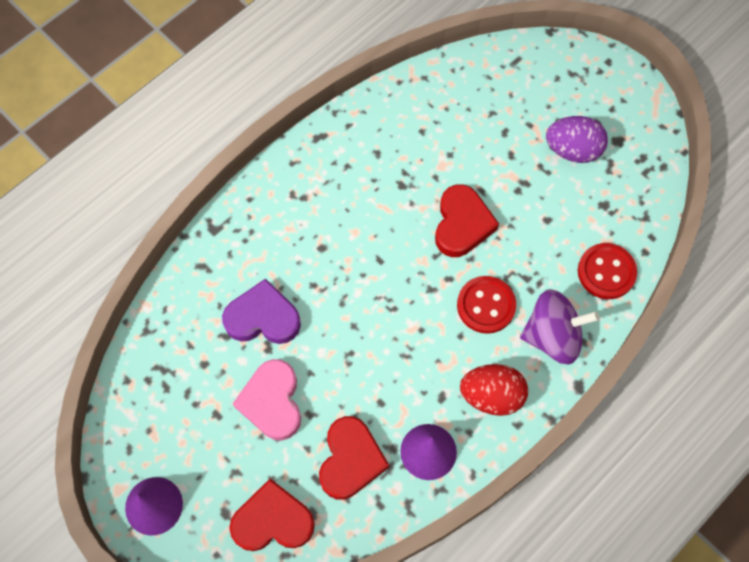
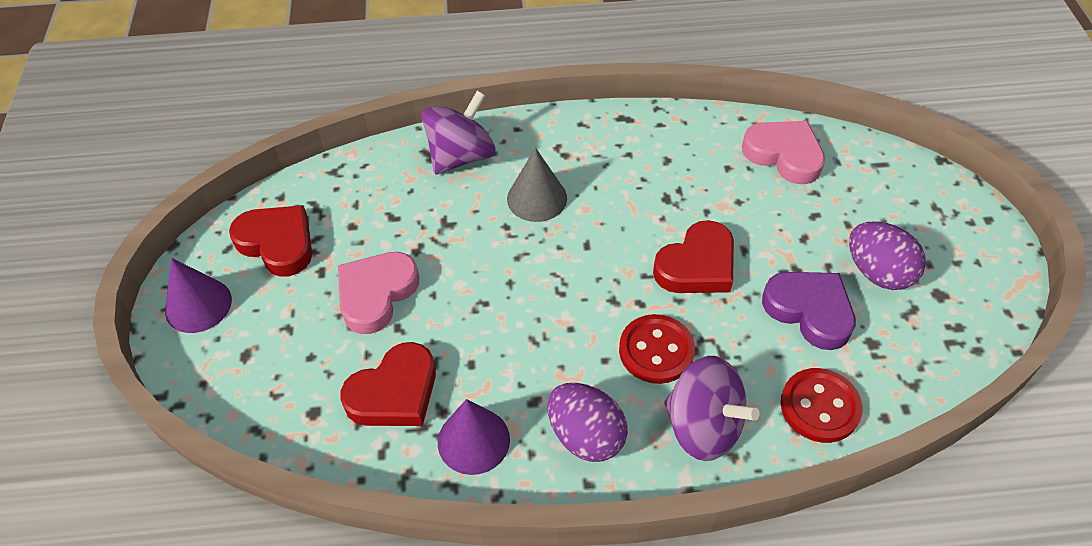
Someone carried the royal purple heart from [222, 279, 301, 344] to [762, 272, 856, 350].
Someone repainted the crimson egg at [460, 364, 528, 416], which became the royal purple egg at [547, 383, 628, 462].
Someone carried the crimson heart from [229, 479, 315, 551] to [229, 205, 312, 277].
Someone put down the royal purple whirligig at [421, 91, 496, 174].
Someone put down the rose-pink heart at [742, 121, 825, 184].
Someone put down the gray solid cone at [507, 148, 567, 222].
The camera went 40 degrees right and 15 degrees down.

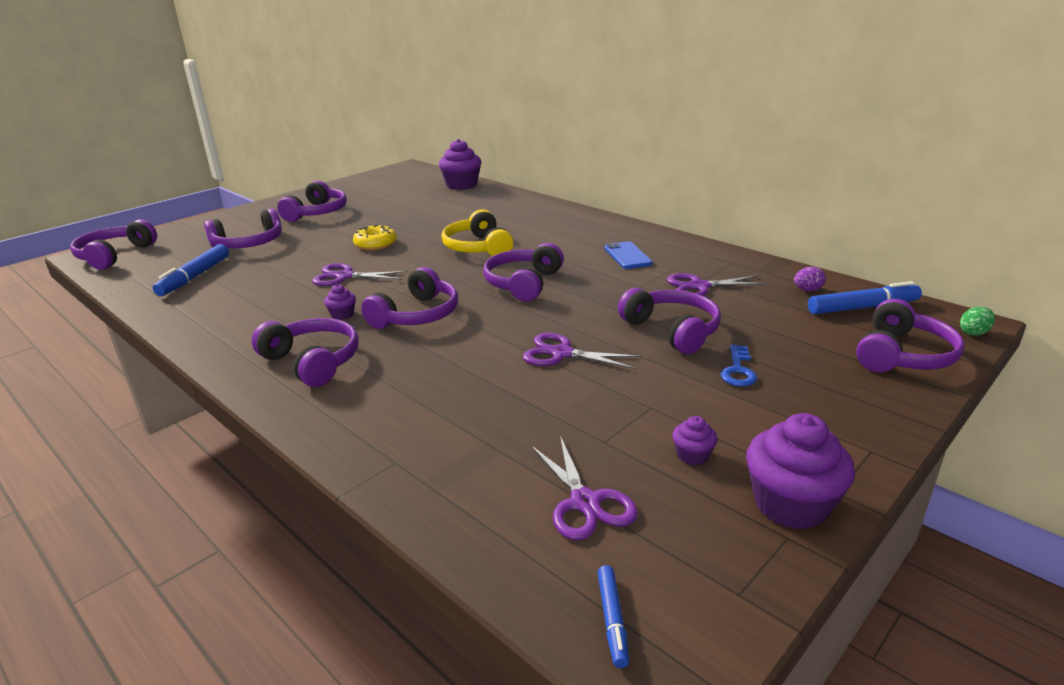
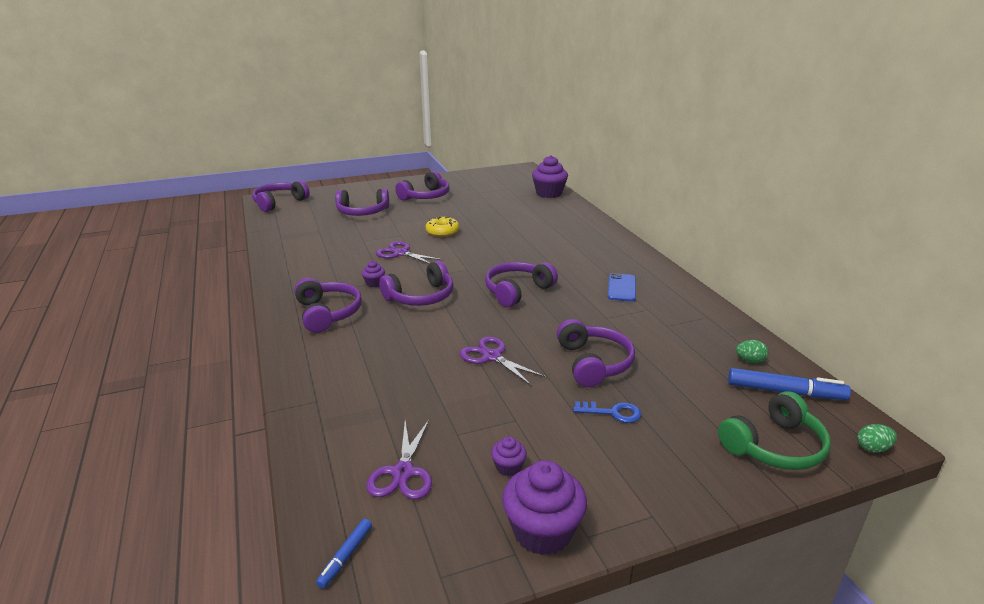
Someone took away the bright yellow over-ear headphones at [441, 209, 513, 256].
Someone took away the blue felt pen at [152, 244, 229, 296].
Someone repainted the royal purple egg at [794, 267, 826, 291], which became the green egg at [736, 340, 768, 363].
Someone took away the royal purple shears at [667, 273, 768, 296].
Someone repainted the royal purple over-ear headphones at [856, 299, 964, 372], which became the green over-ear headphones at [718, 391, 831, 470].
Someone rotated the blue door key at [721, 345, 757, 387] by 120 degrees counterclockwise.
The camera went 25 degrees right and 0 degrees up.

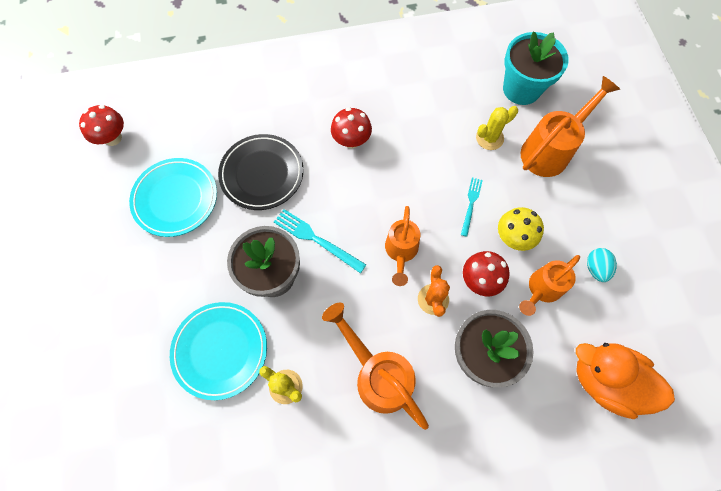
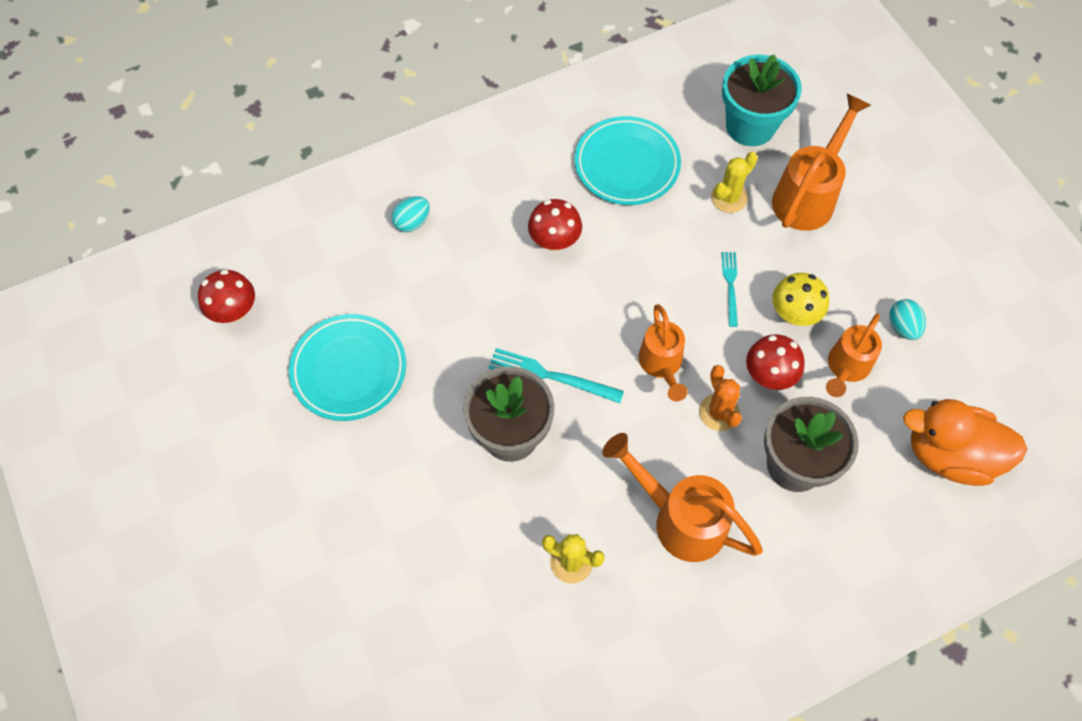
Someone took away the ebony flat dish at [218, 134, 304, 210].
Someone carried the aqua flat dish from [170, 302, 267, 400] to [575, 116, 681, 205].
Someone put down the aqua egg at [391, 196, 430, 232].
The camera went 15 degrees left and 5 degrees down.

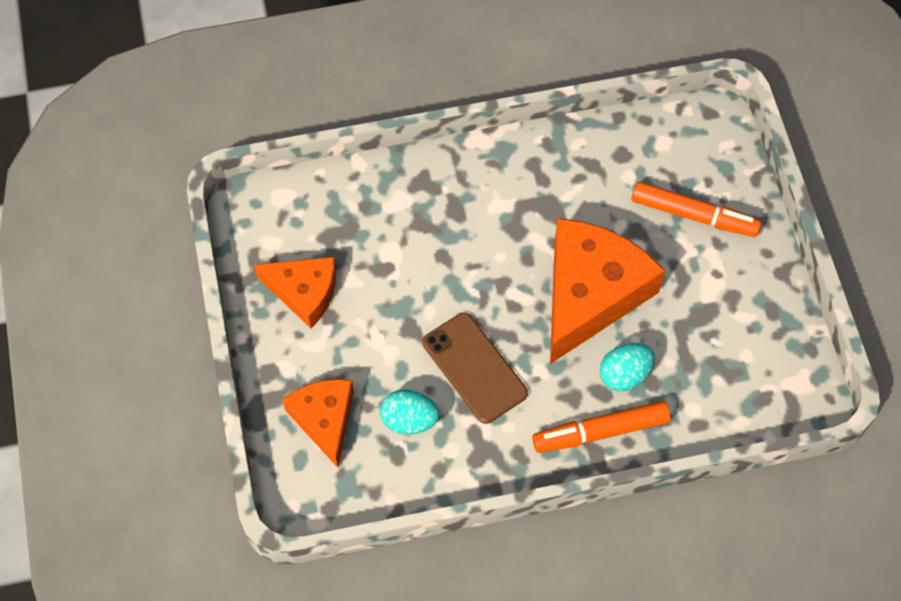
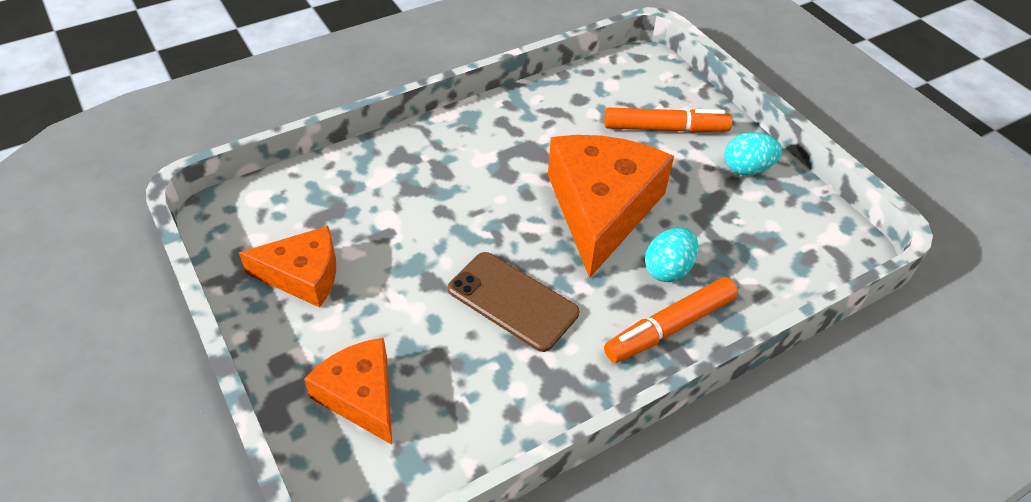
Someone carried the aqua egg from [380, 389, 439, 435] to [724, 132, 782, 175].
The camera went 20 degrees left and 15 degrees down.

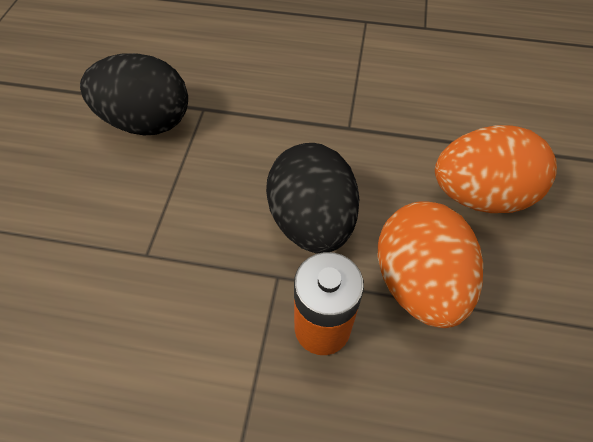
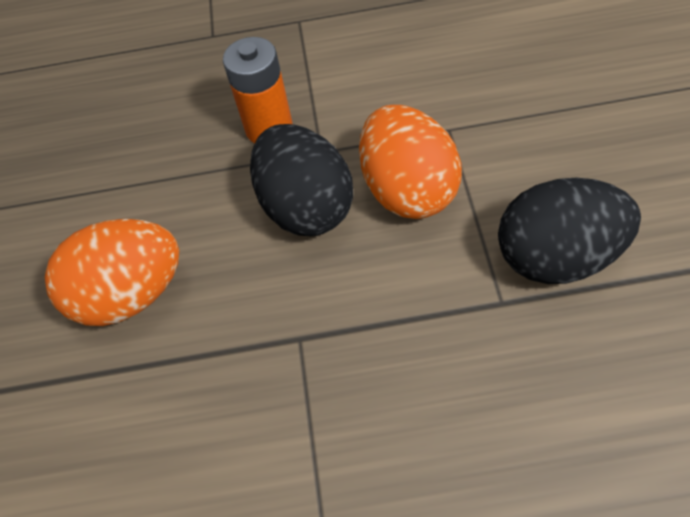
Someone carried the orange-coloured egg from [378, 201, 483, 328] to [359, 105, 462, 219].
The camera went 170 degrees right and 0 degrees up.

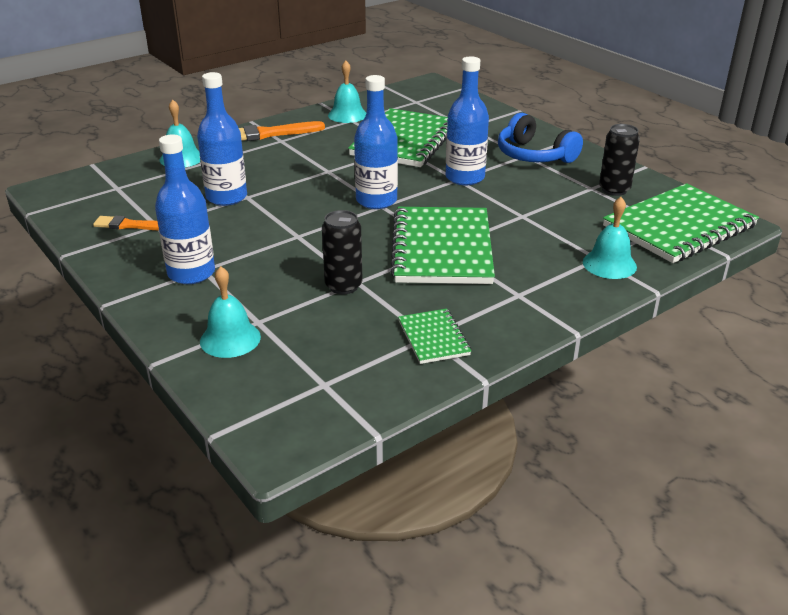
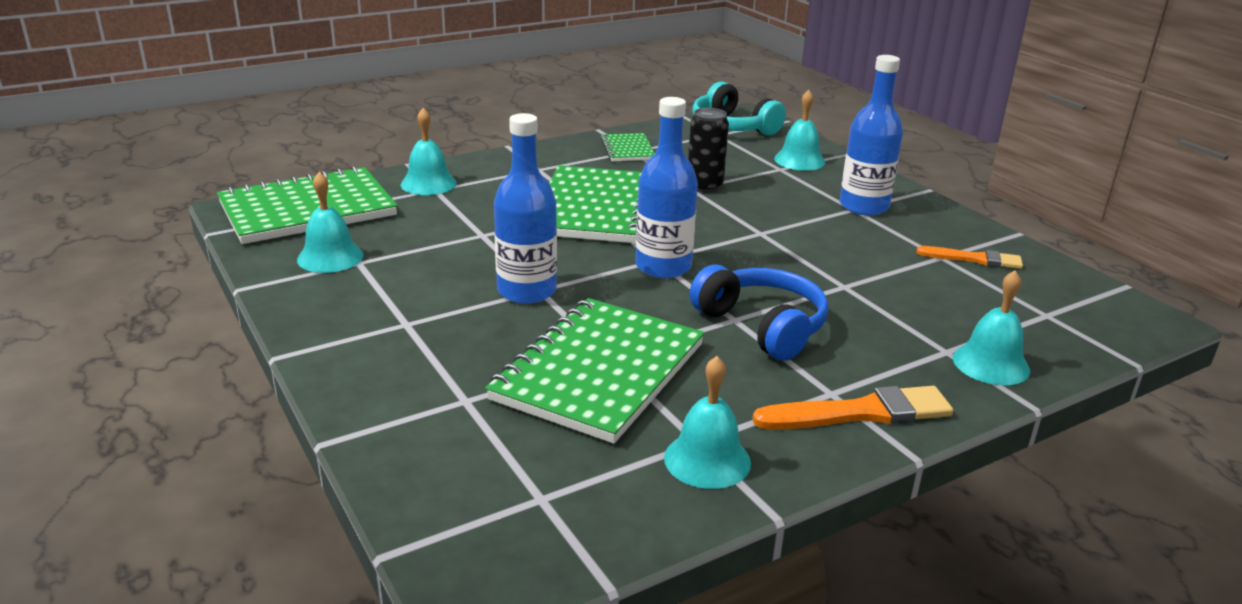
Someone took away the blue bottle at [197, 72, 247, 206].
Someone carried the blue over-ear headphones from [498, 113, 583, 163] to [690, 265, 829, 361].
Someone swapped the ebony can at [599, 124, 640, 196] for the aqua school bell at [297, 172, 364, 273].
Someone put down the aqua over-ear headphones at [692, 81, 786, 135].
The camera went 175 degrees left and 5 degrees down.

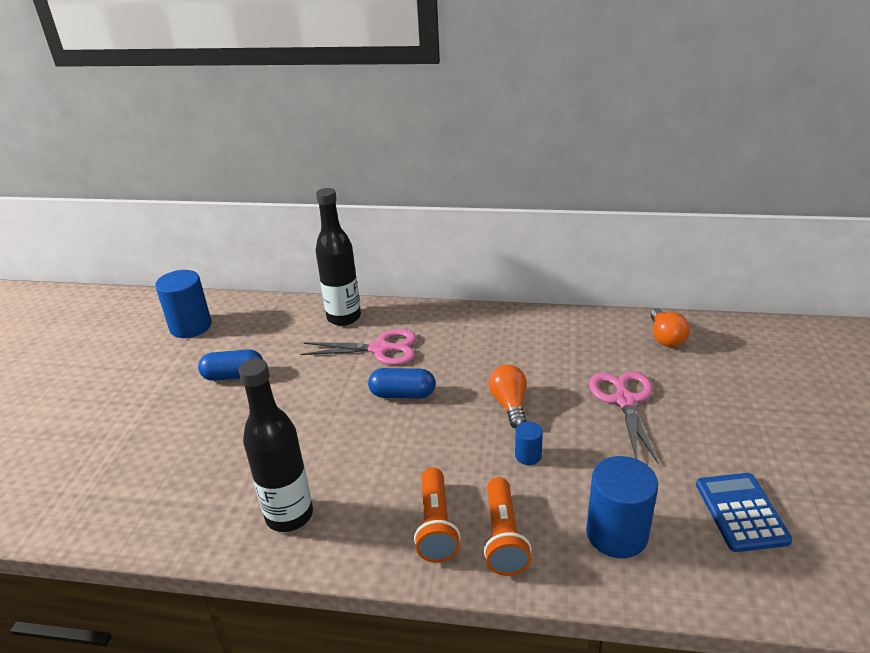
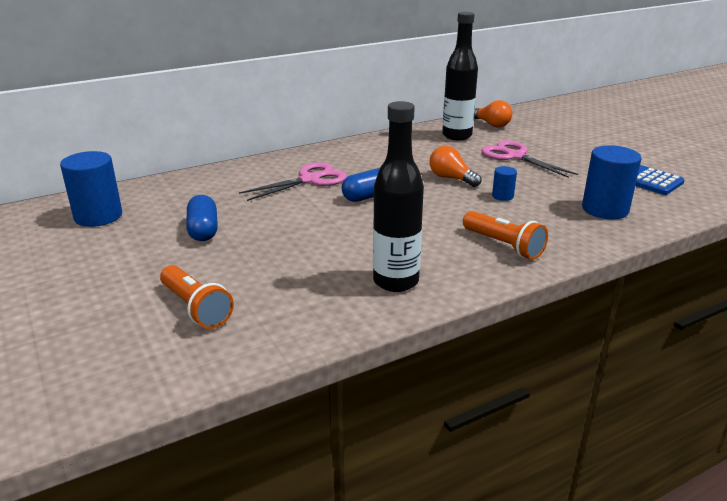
Someone carried the ebony bottle from [315, 188, 361, 326] to [442, 12, 478, 140].
Someone rotated the blue pill at [198, 349, 263, 381] by 60 degrees counterclockwise.
Someone carried the orange-coloured torch from [484, 477, 532, 576] to [160, 265, 234, 329].
The camera went 40 degrees left and 5 degrees down.

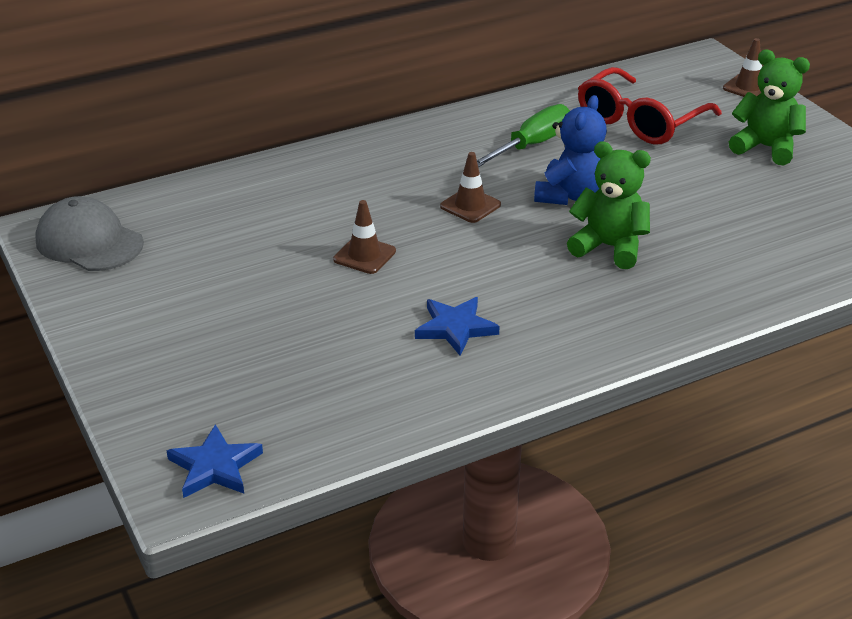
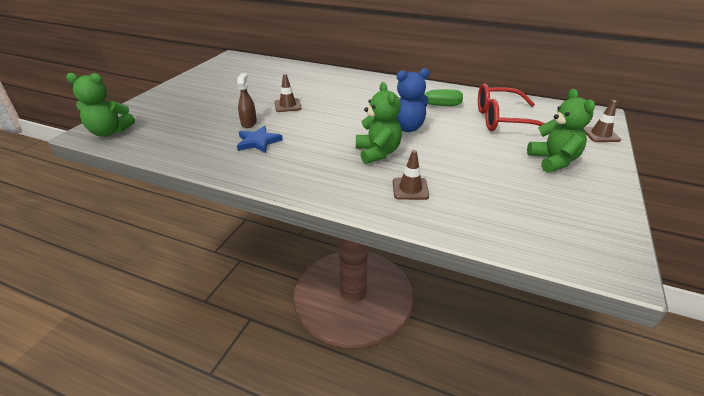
Someone carried the dark brown traffic cone from [440, 152, 501, 223] to [393, 150, 429, 200].
Someone took away the gray cap at [35, 196, 144, 271].
Someone swapped the blue star shape at [166, 424, 263, 498] for the green teddy bear at [66, 73, 135, 137].
Someone put down the dark brown sprayer at [237, 73, 257, 128].
The camera went 50 degrees right and 0 degrees up.

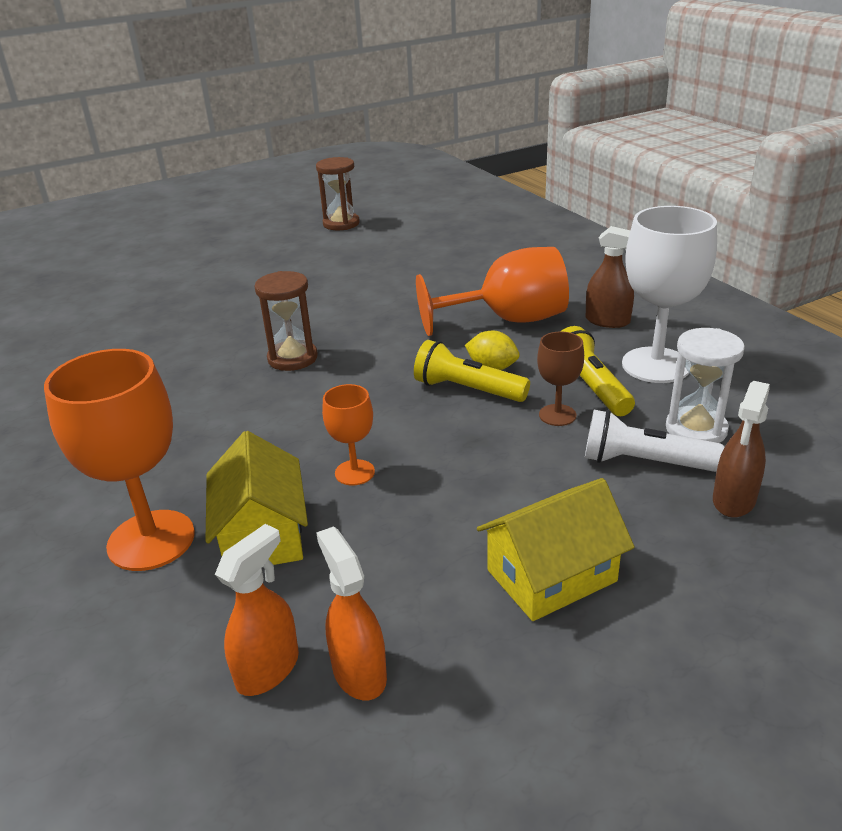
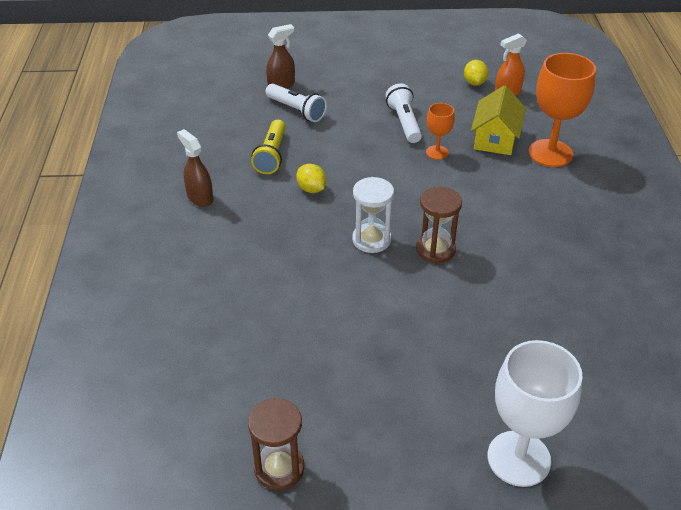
Someone carried the snow-white chalice from [622, 206, 717, 383] to [487, 340, 583, 487].
Someone took away the orange-coloured chalice at [416, 247, 569, 336].
Someone carried the snow-white sandglass from [666, 328, 745, 443] to [352, 177, 394, 253].
Someone took away the dark brown chalice at [537, 331, 584, 426].
Someone took away the bright yellow torch at [414, 340, 530, 402].
Someone took away the bright yellow house at [477, 478, 634, 621].
Someone swapped the orange-coloured sprayer at [316, 526, 387, 700] for the bright yellow toy lemon at [464, 60, 488, 86].
Someone put down the snow-white torch at [385, 83, 422, 143].
The camera went 155 degrees left and 10 degrees up.

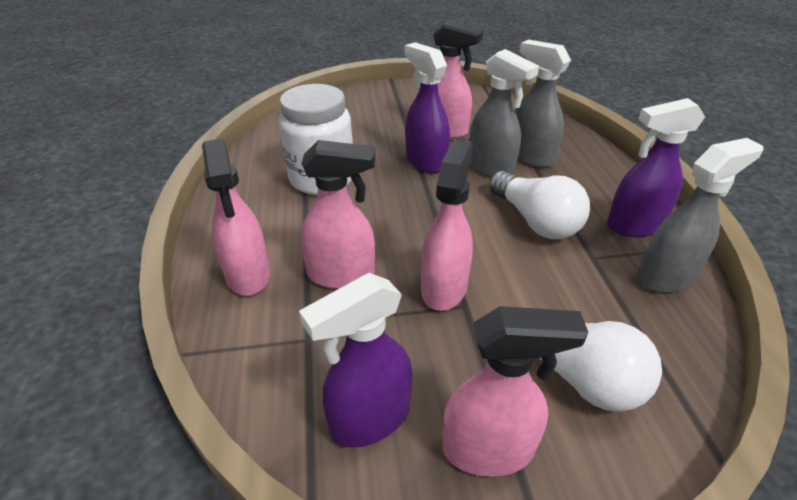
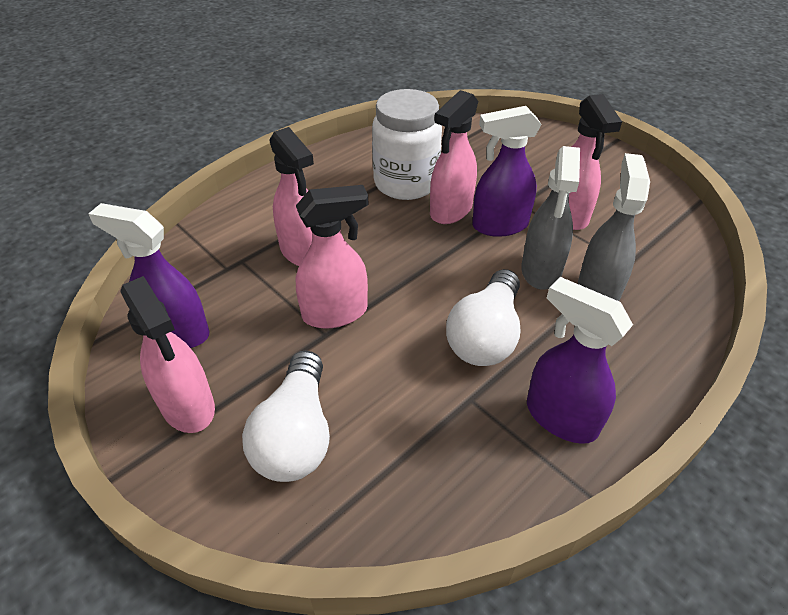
Someone rotated the royal purple sprayer at [405, 42, 450, 173] by 120 degrees counterclockwise.
Someone took away the gray sprayer at [637, 138, 764, 293].
Someone carried the rose-pink sprayer from [202, 139, 270, 296] to [430, 90, 478, 224].
The camera went 55 degrees right and 5 degrees up.

